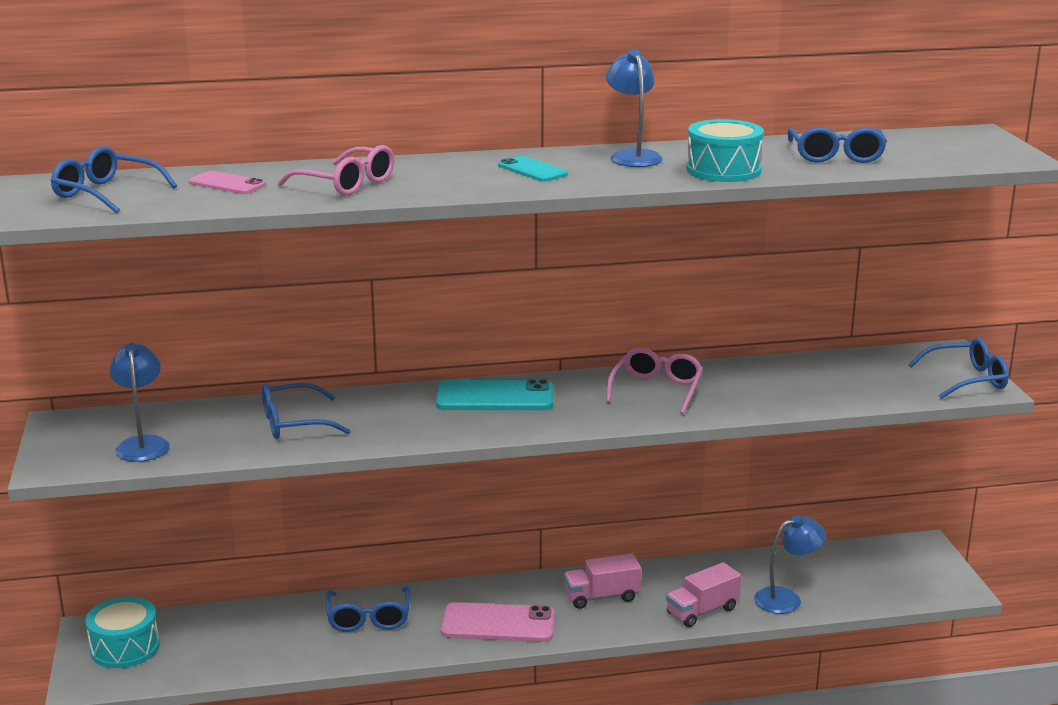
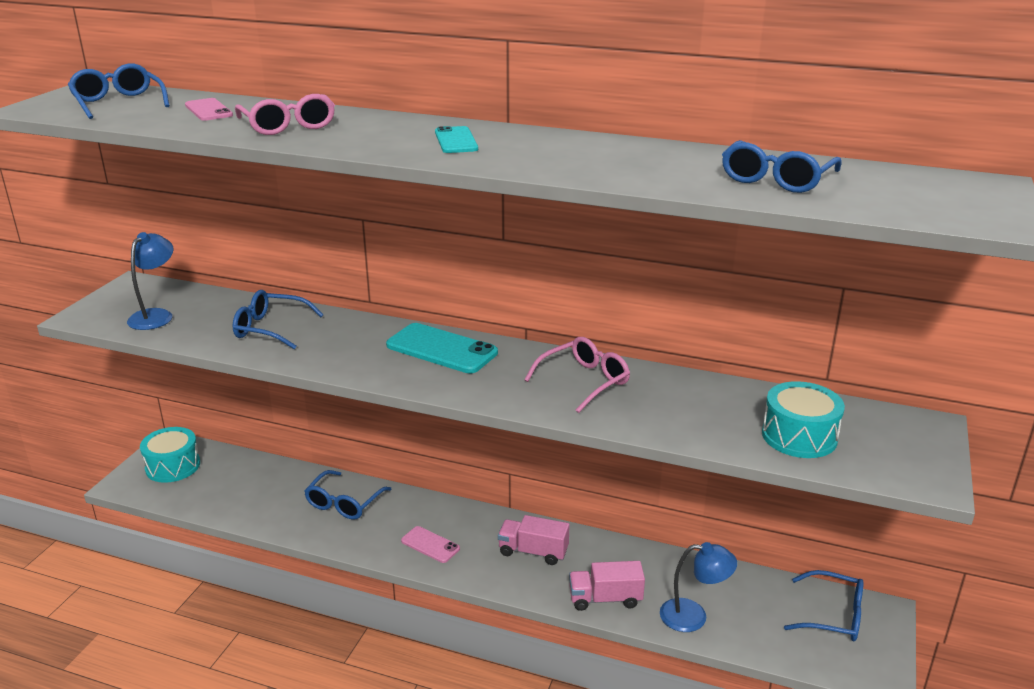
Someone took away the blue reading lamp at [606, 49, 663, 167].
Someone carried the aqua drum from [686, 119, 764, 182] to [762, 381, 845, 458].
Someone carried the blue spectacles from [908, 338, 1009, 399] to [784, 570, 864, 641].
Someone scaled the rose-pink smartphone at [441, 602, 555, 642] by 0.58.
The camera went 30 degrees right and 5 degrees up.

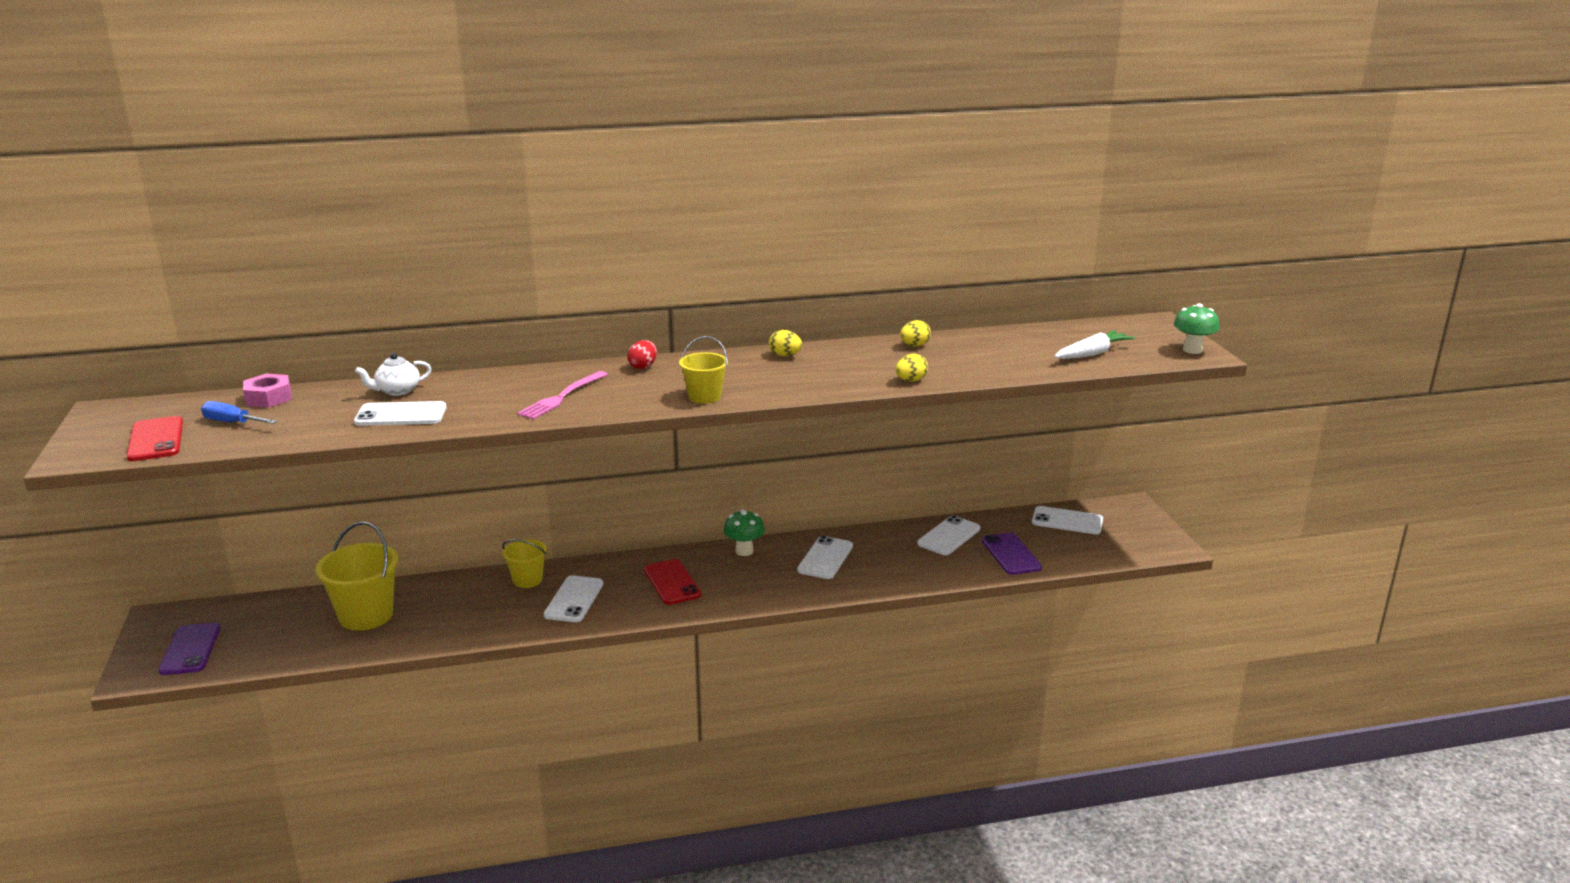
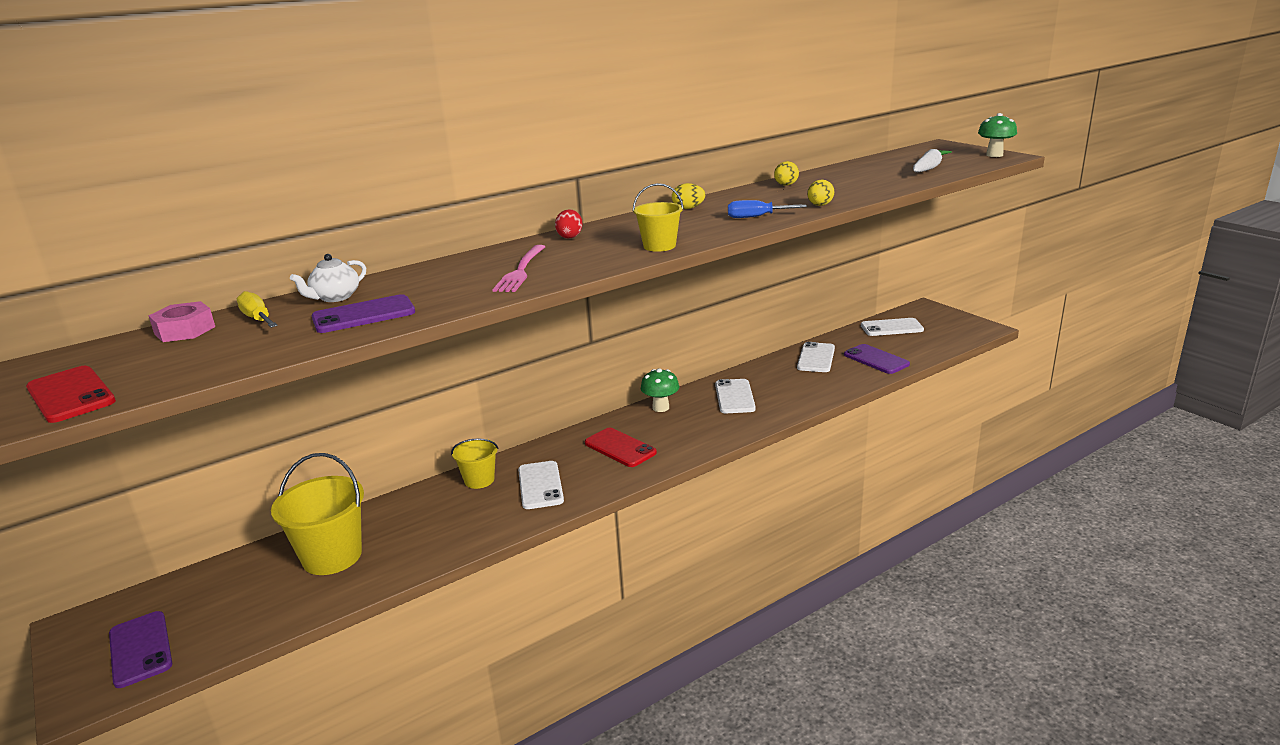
Someone carried the blue flat screwdriver from [201, 401, 277, 424] to [728, 200, 807, 218].
Someone repainted the snow-white smartphone at [354, 401, 446, 426], which became the royal purple smartphone at [312, 294, 415, 333].
Someone put down the bright yellow flat screwdriver at [237, 291, 278, 328].
The camera went 20 degrees left and 0 degrees up.

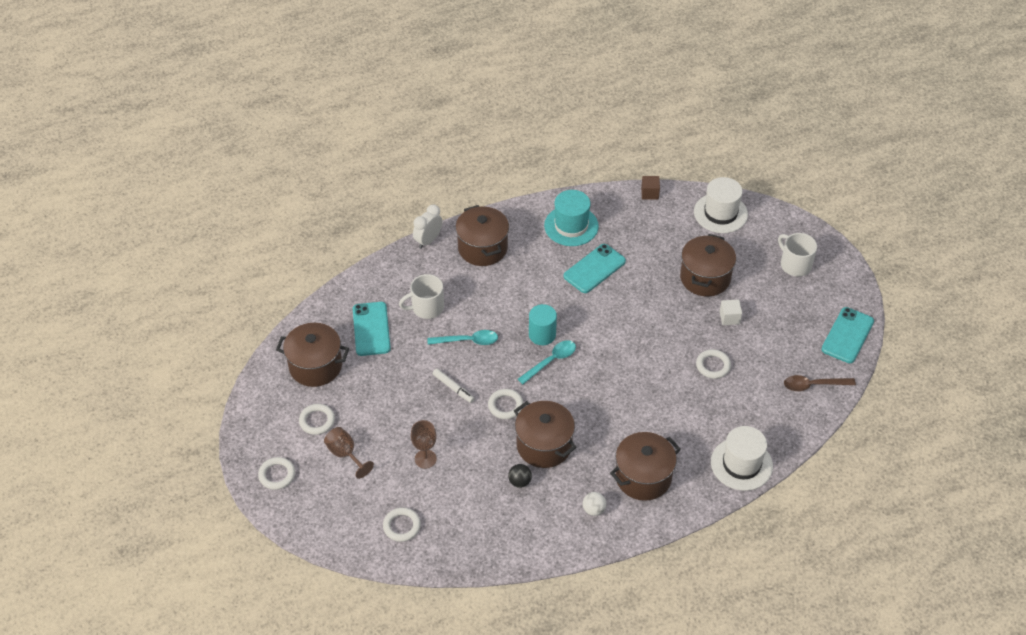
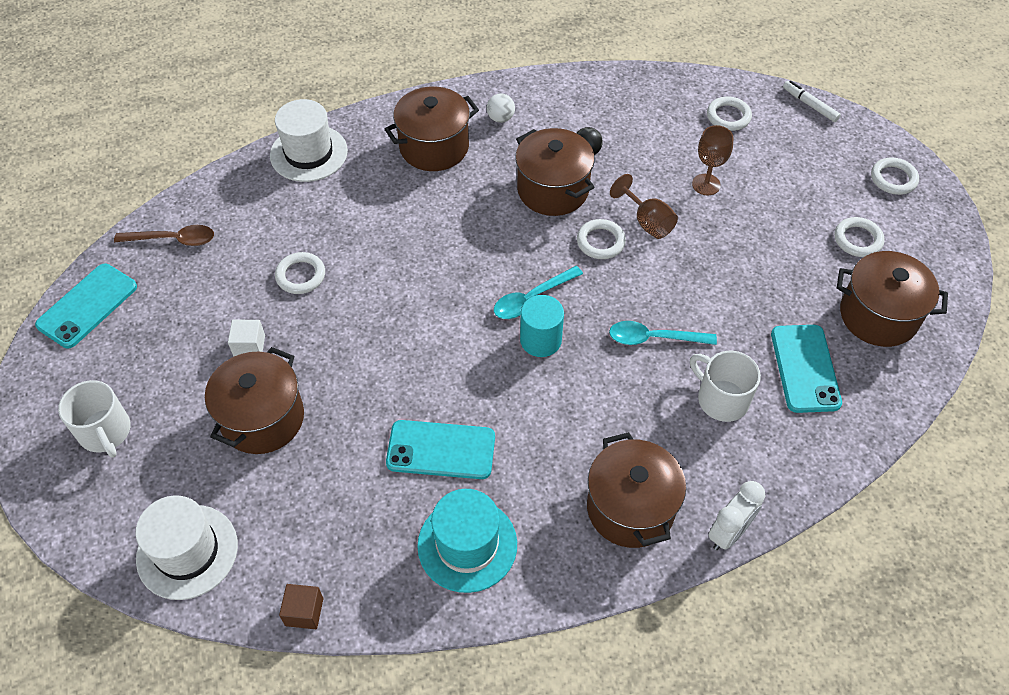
Someone rotated the aqua smartphone at [563, 244, 626, 293] by 45 degrees clockwise.
Someone rotated the snow-white tea mug at [399, 274, 444, 319] by 120 degrees counterclockwise.
Someone carried the snow-white felt pen from [433, 369, 475, 403] to [783, 81, 841, 122].
Someone carried the dark brown chalice from [324, 427, 374, 479] to [610, 174, 678, 239].
The camera went 175 degrees left and 5 degrees up.

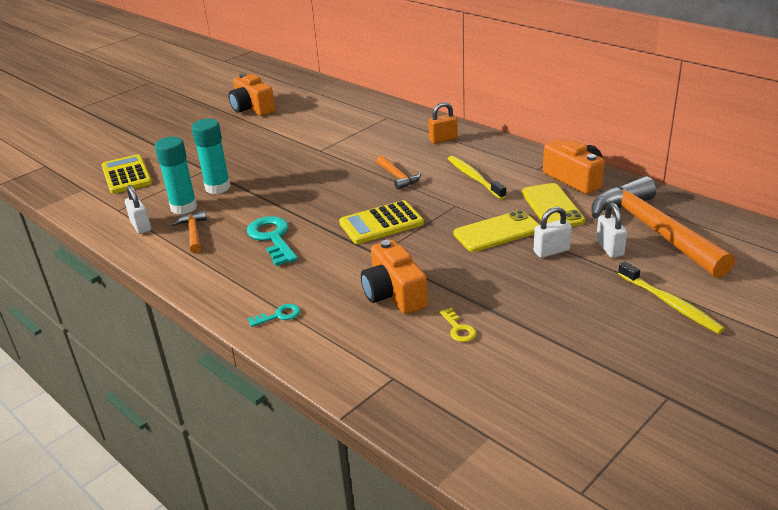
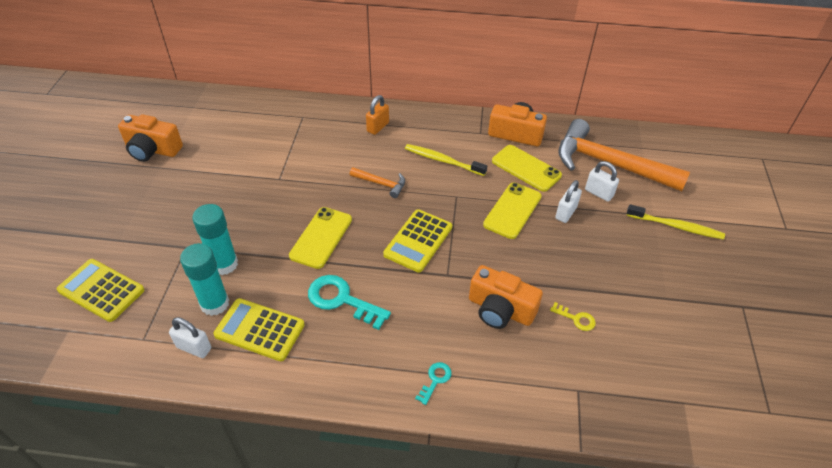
Someone swapped the orange-coloured hammer at [172, 210, 207, 253] for the bright yellow calculator at [213, 298, 305, 361].
Someone put down the bright yellow smartphone at [289, 207, 352, 269].
The camera went 40 degrees left and 15 degrees up.

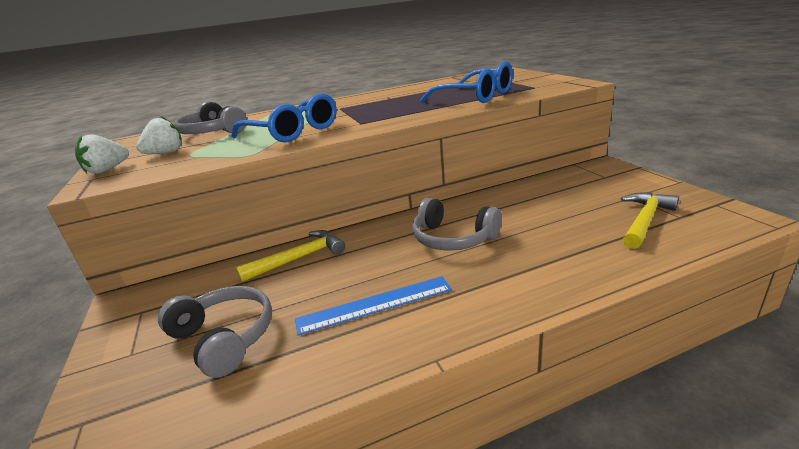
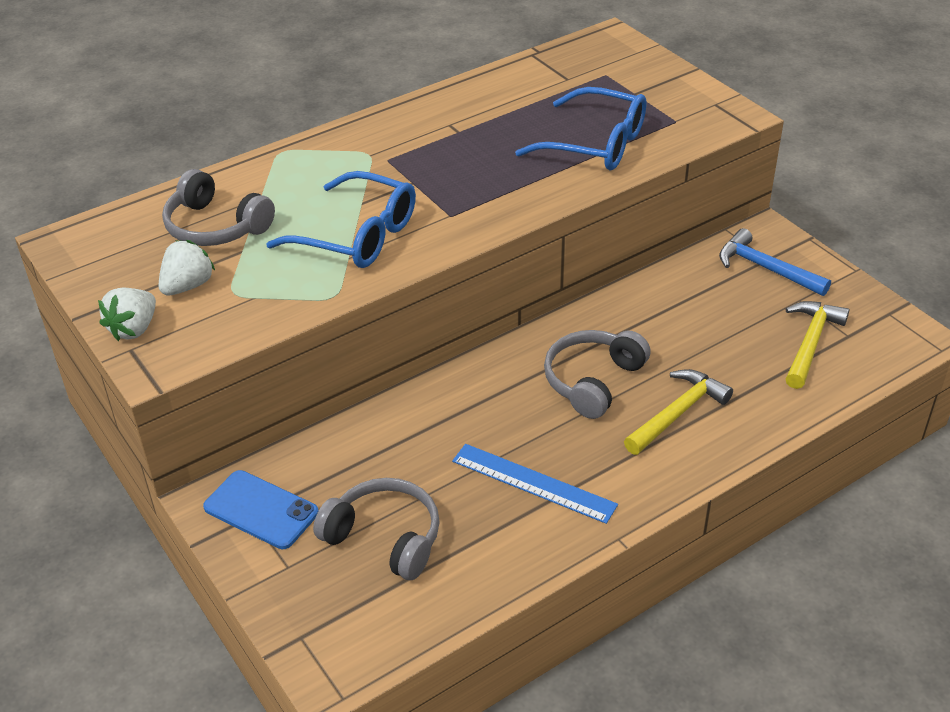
Someone rotated the gray over-ear headphones at [412, 198, 502, 250] by 105 degrees clockwise.
Someone carried the bright yellow hammer from [236, 230, 345, 282] to [624, 369, 733, 455].
Someone rotated the blue straightedge at [295, 276, 452, 335] by 60 degrees clockwise.
Someone put down the blue hammer at [719, 228, 831, 296].
Someone put down the blue smartphone at [203, 470, 319, 549].
The camera went 15 degrees left and 15 degrees up.

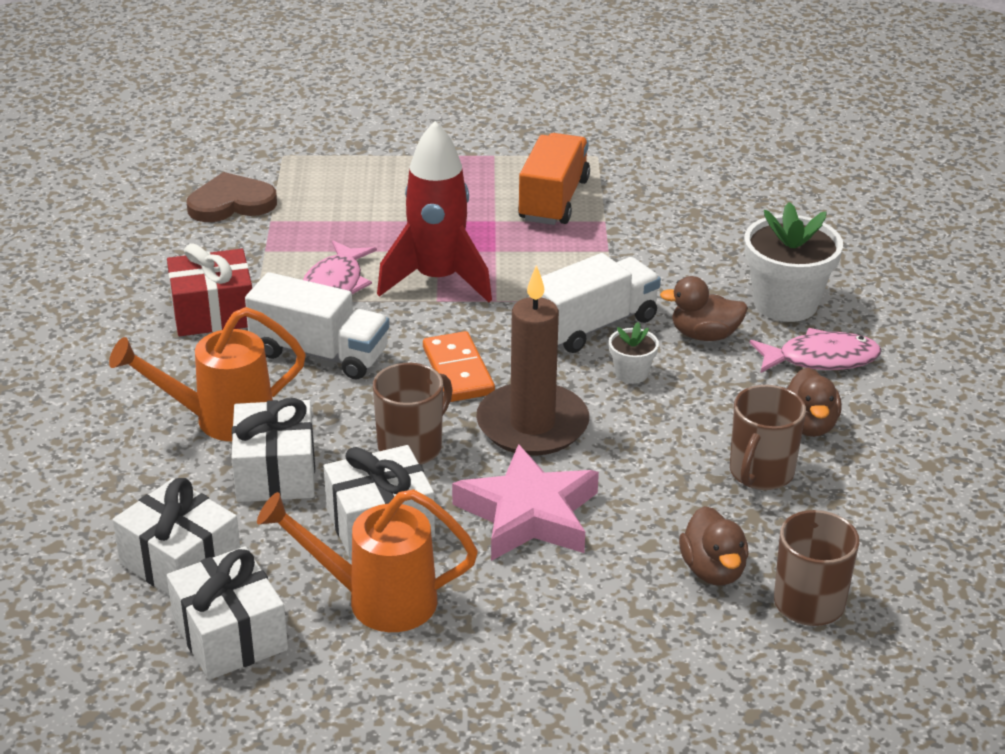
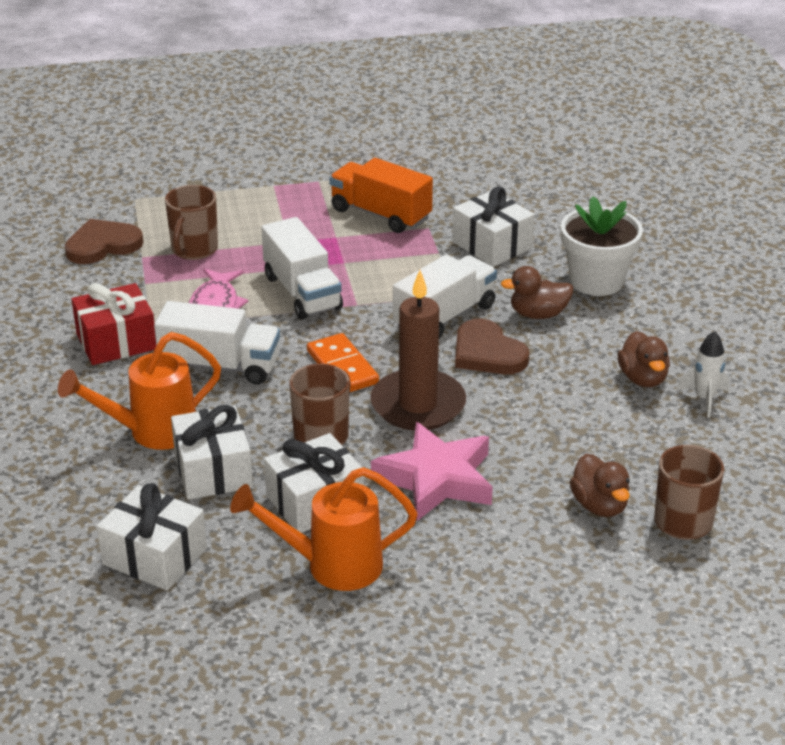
Someone swapped the crimson toy rocket at [377, 121, 492, 303] for the snow-white truck at [261, 217, 343, 320].
Someone rotated the orange-coloured truck at [518, 133, 590, 225] by 60 degrees counterclockwise.
Someone swapped the snow-white flower pot at [609, 322, 659, 384] for the dark brown heart at [455, 319, 529, 374].
Someone took away the rose-pink fish at [750, 328, 881, 373].
Someone carried the dark brown tea mug from [730, 385, 806, 490] to [165, 185, 218, 260].
Someone carried the snow-white wrapped gift from [167, 546, 288, 680] to [452, 187, 535, 267].
Someone put down the snow-white toy rocket at [676, 331, 730, 418].
The camera went 10 degrees left and 0 degrees up.

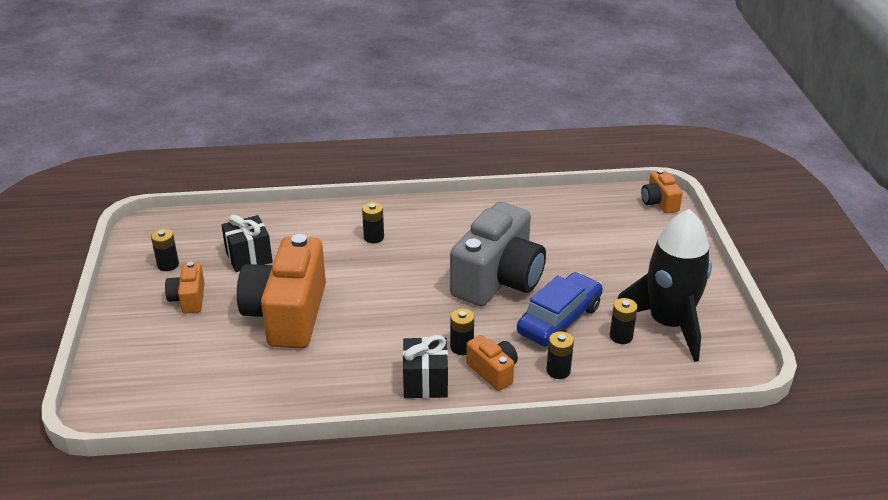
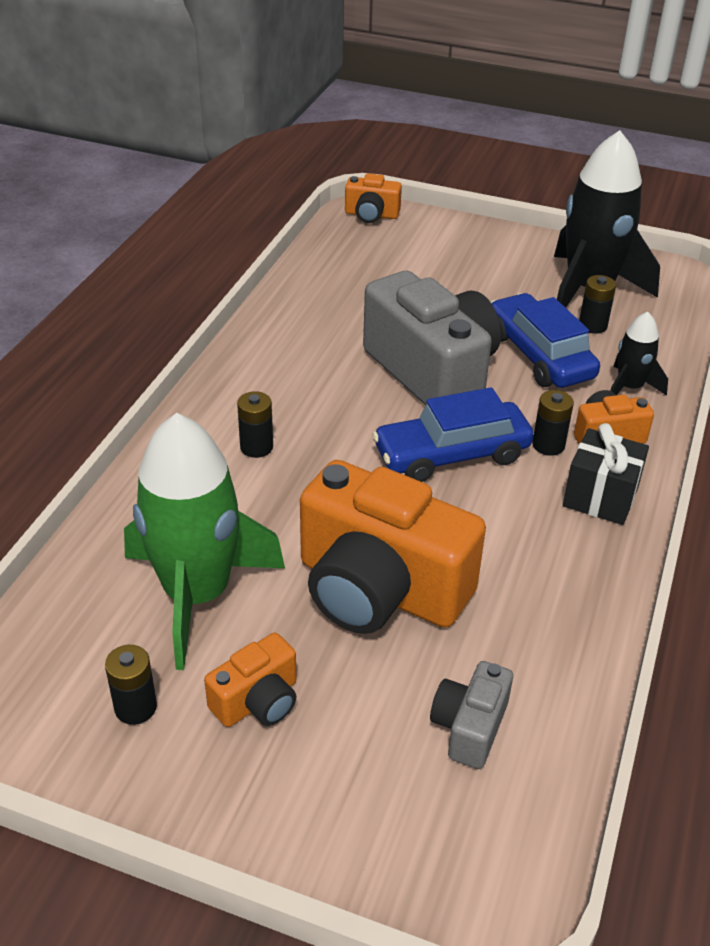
Someone swapped the ebony wrapped gift at [221, 214, 273, 272] for the green toy rocket at [124, 413, 285, 670].
Someone rotated the orange-coloured photo camera at [165, 262, 205, 314] by 60 degrees counterclockwise.
Someone swapped the ebony AA battery at [546, 331, 574, 379] for the ebony toy rocket at [610, 312, 668, 396].
Someone put down the blue automobile at [372, 387, 534, 482].
Someone put down the gray photo camera at [430, 661, 513, 769].
The camera went 65 degrees left and 5 degrees up.

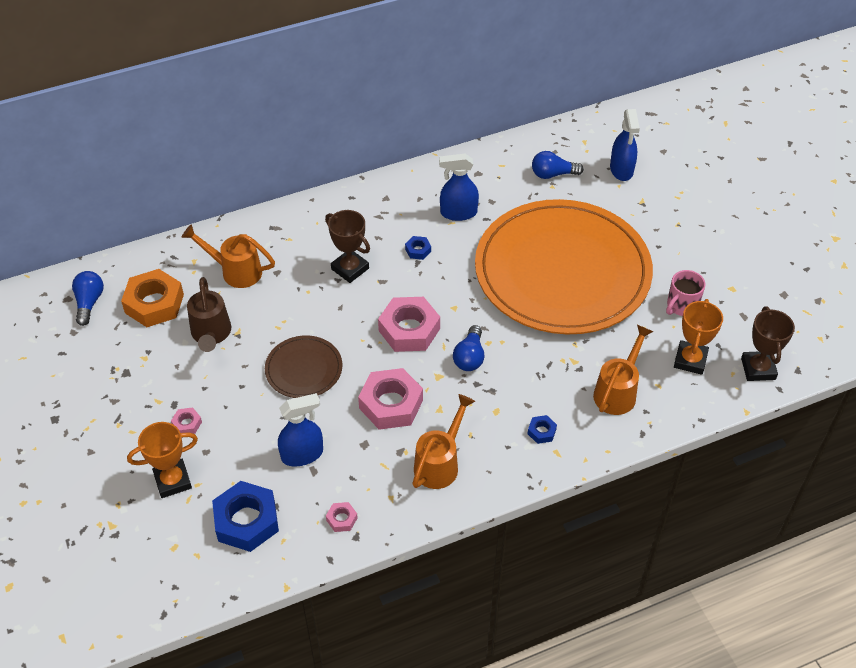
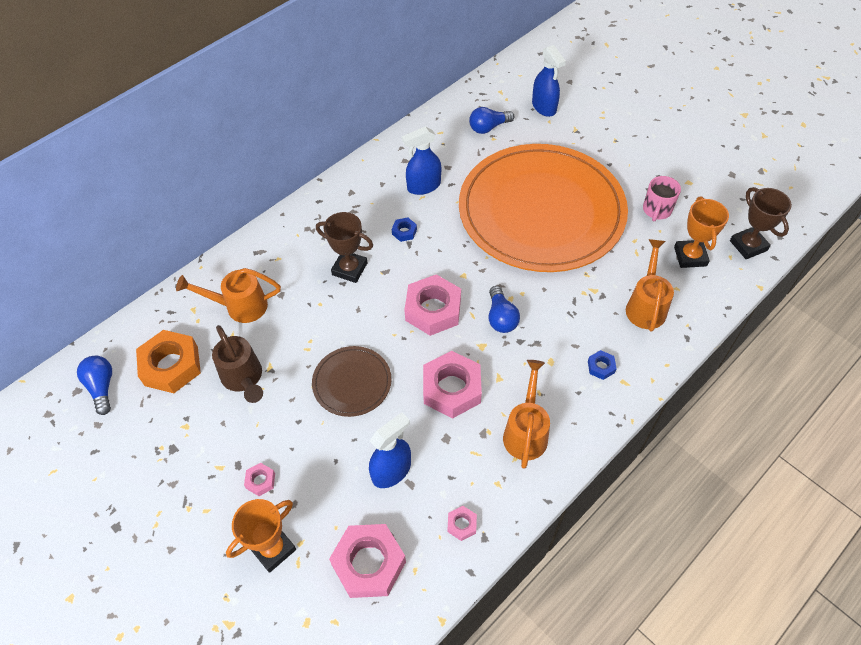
Someone repainted the blue nut at [212, 481, 279, 552], which became the rose-pink nut at [329, 524, 406, 598].
The camera went 20 degrees left and 5 degrees up.

